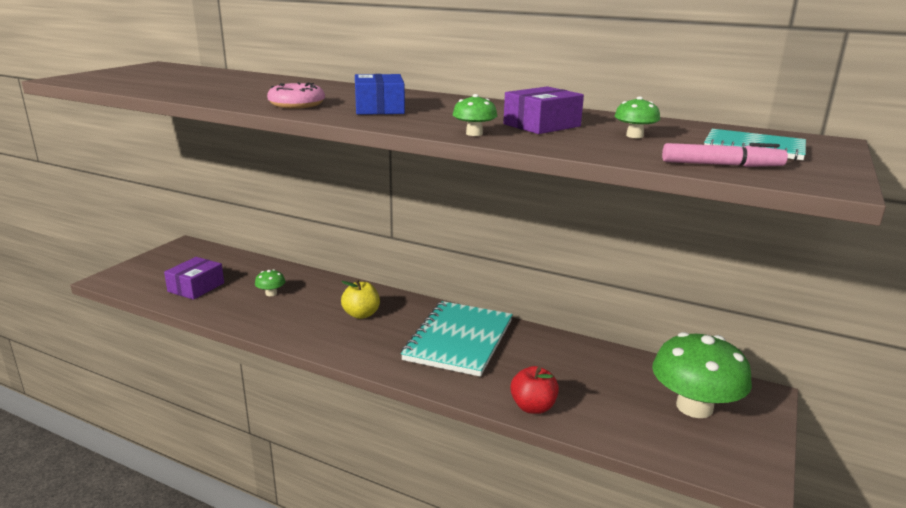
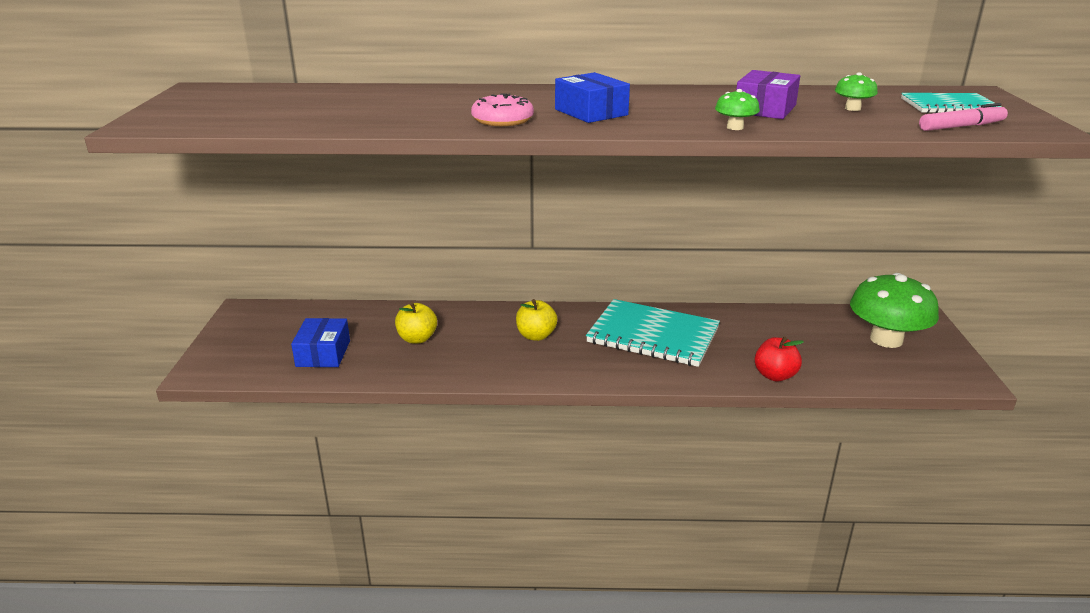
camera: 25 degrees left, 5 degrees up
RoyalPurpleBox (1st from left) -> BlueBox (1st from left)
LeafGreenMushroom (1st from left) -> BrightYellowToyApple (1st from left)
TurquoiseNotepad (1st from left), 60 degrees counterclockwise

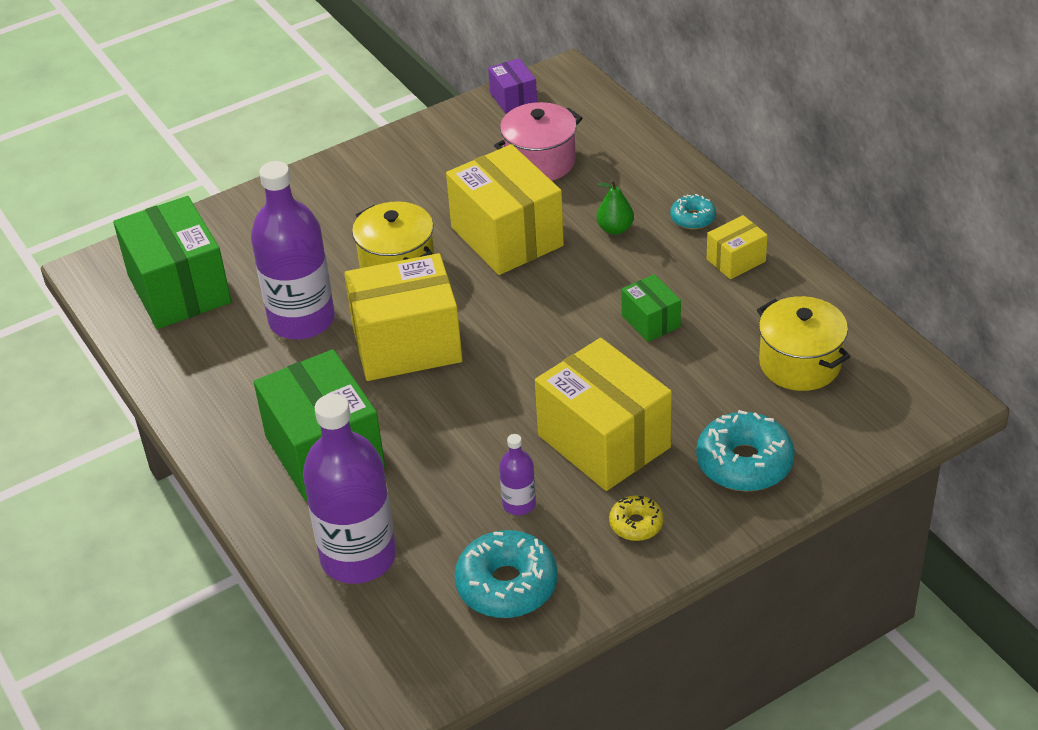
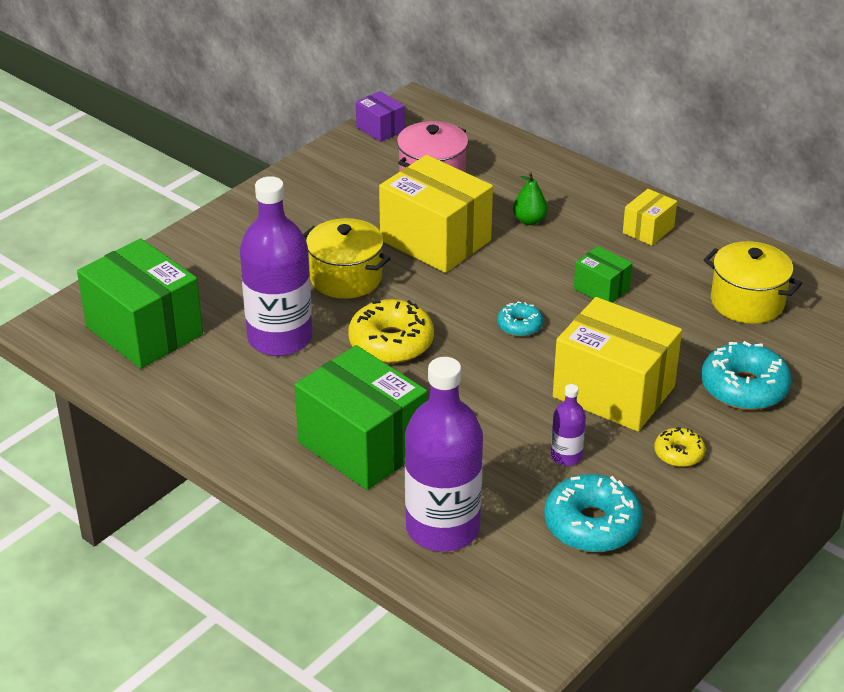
camera: 20 degrees left, 5 degrees down
BrightYellowBox (1st from left) -> BrightYellowGlazedDonut (1st from left)
TurquoiseGlazedDonut (2nd from left in the first image) -> TurquoiseGlazedDonut (1st from left), move

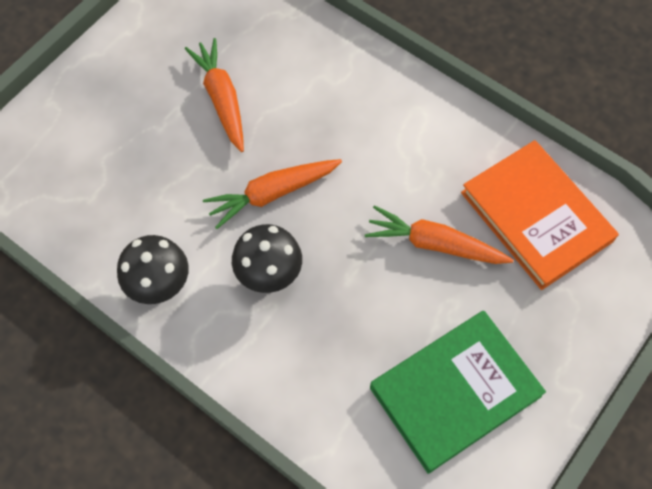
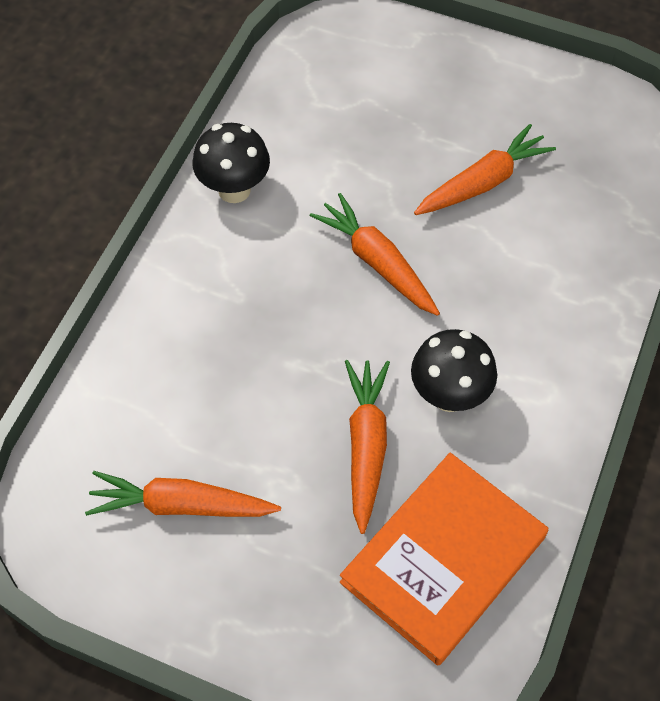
camera: 75 degrees right, 5 degrees down
LeafGreenBook -> OrangeRootVegetable (1st from left)
JetBlackMushroom (2nd from left), move

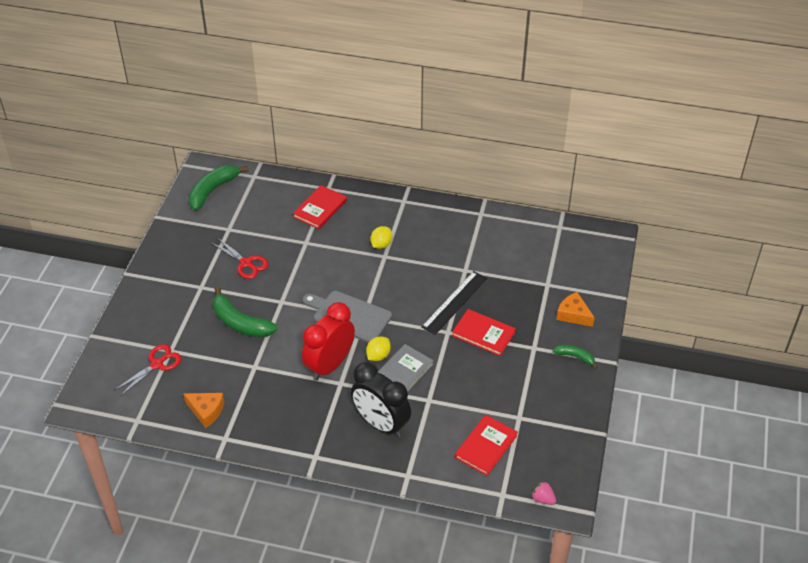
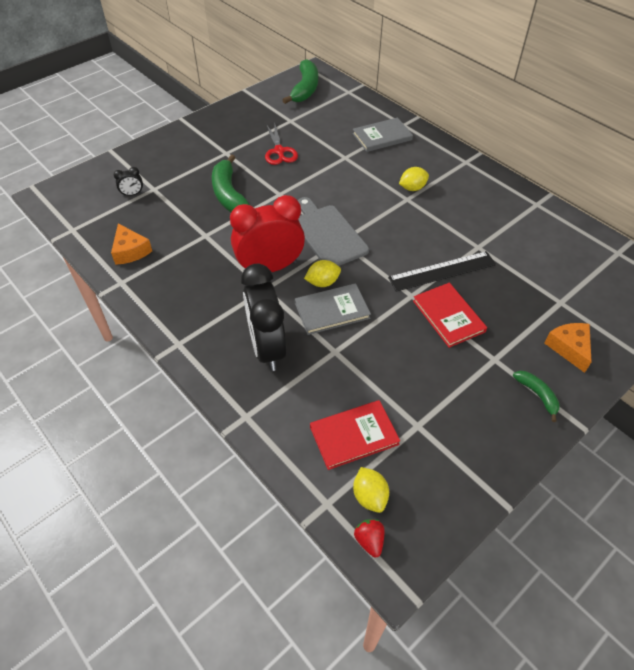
camera: 35 degrees right, 5 degrees up
RedShears (1st from left) -> JetBlackClock (1st from left)
LeafGreenToyBanana (1st from left in the first image) -> LeafGreenToyBanana (2nd from left), 120 degrees clockwise
RedBook (1st from left) -> GrayBook (2nd from left)
none -> BrightYellowLemon (2nd from left)
RosyBerry -> RedBerry

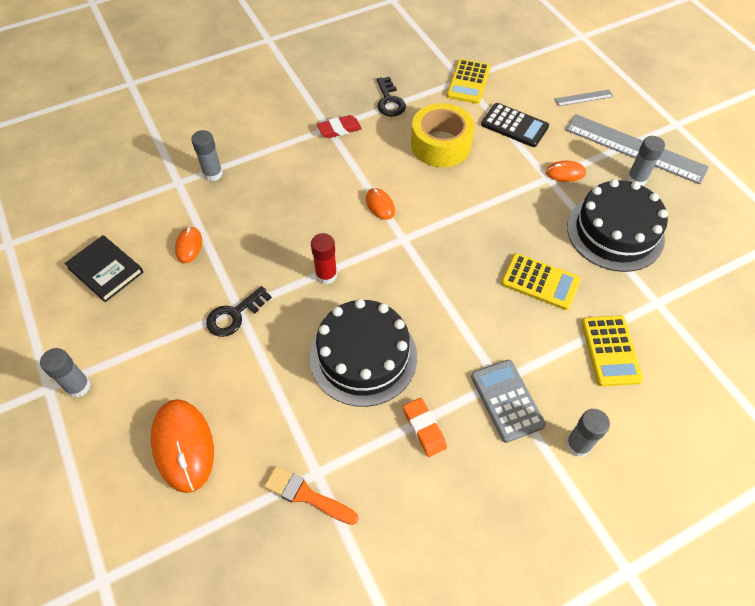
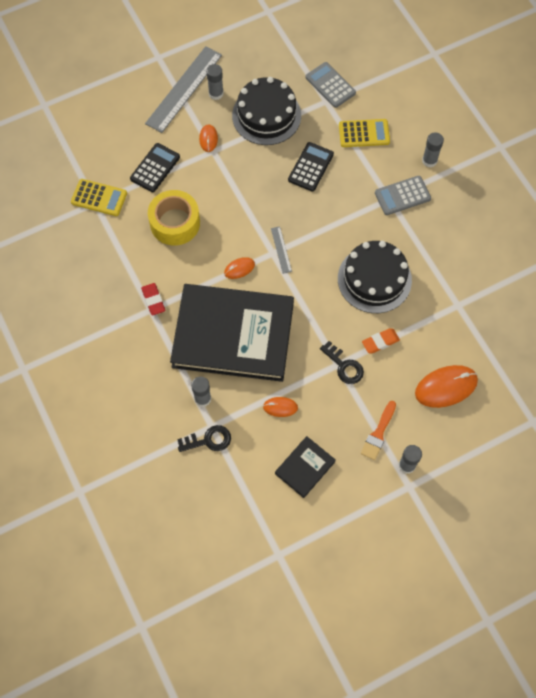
camera: 90 degrees left, 10 degrees up
none -> JetBlackBook (1st from left)
JetBlackLatchkey (2nd from left in the first image) -> JetBlackLatchkey (1st from left), move
GrayStraightedge (1st from left in the first image) -> GrayStraightedge (2nd from left), move
BrightYellowCalculator (2nd from left) -> JetBlackCalculator (2nd from left)
none -> GrayCalculator (1st from left)
OrangePaintbrush, move
OrangeGumEraser, move
RedGlue -> none

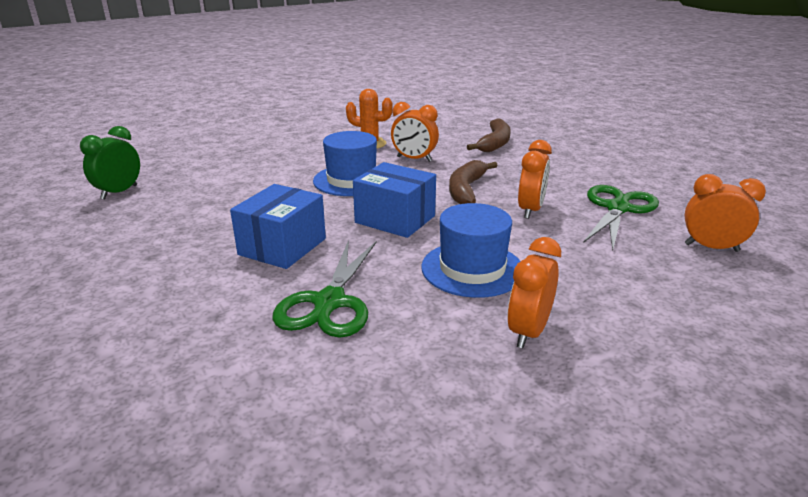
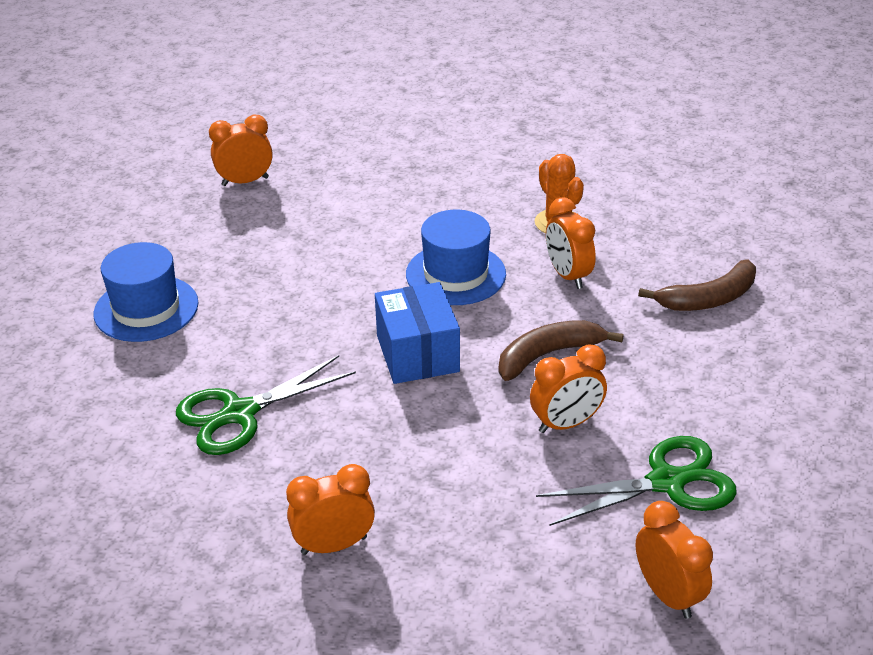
camera: 45 degrees right, 10 degrees up
BlueHat (2nd from left in the first image) -> BlueHat (1st from left), move
LeafGreenClock -> OrangeClock (1st from left)
BlueBox (1st from left) -> none

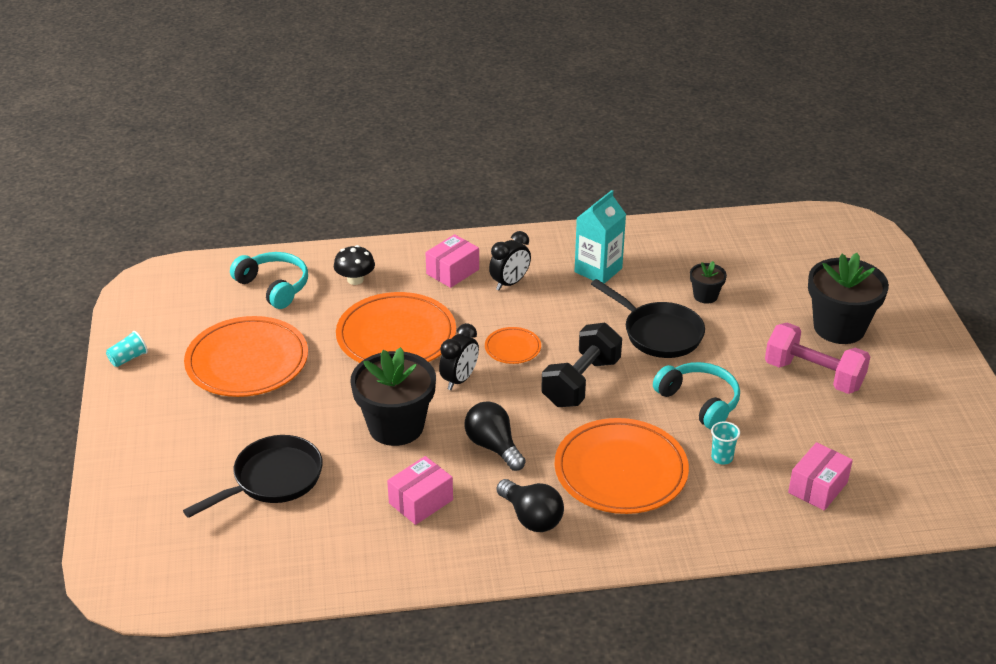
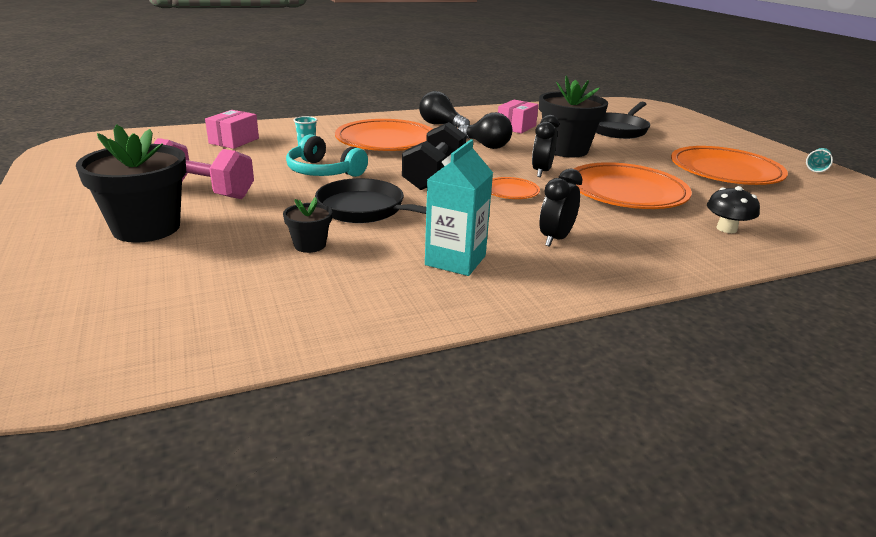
camera: 165 degrees right, 10 degrees down
TurquoiseHeadset (1st from left) -> none
RosyBox (2nd from left) -> none

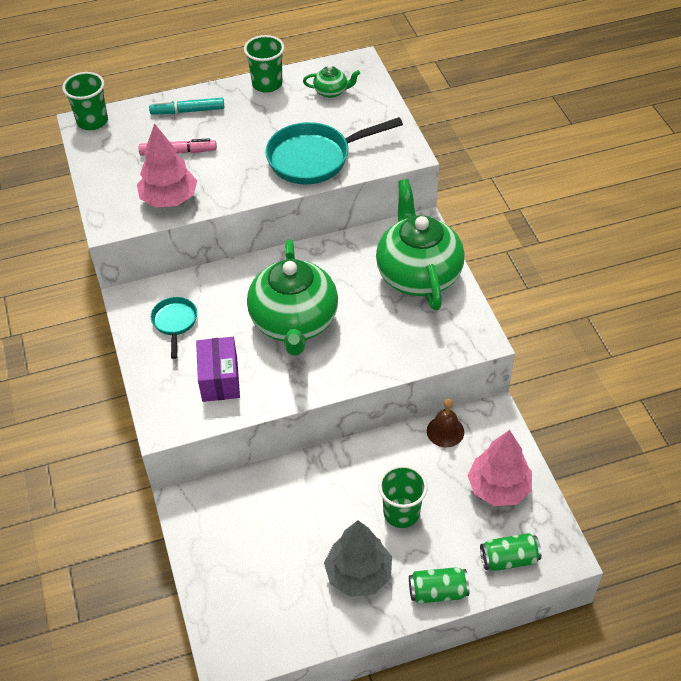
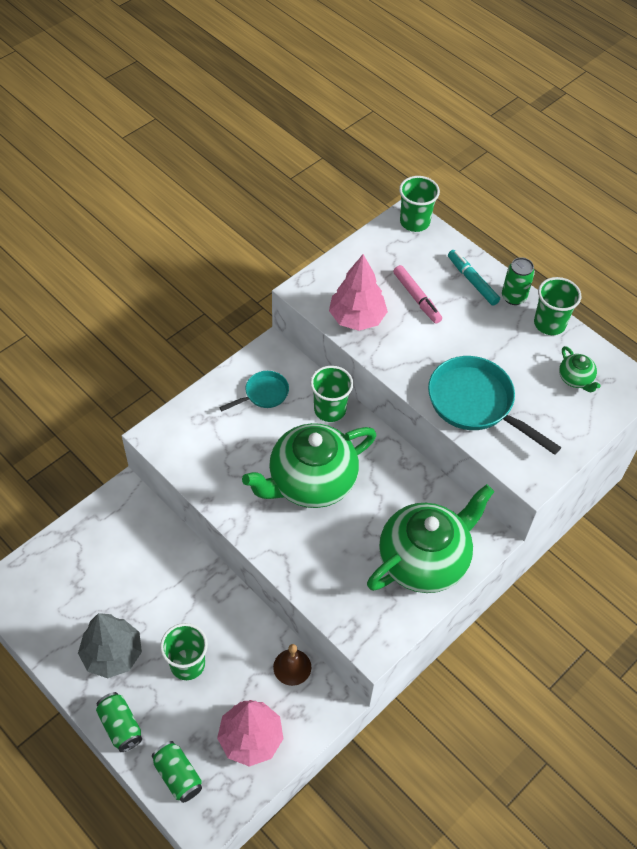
camera: 60 degrees right, 5 degrees up
none -> LeafGreenTumbler (2nd from left)
none -> LeafGreenSodaCan (3rd from left)
RoyalPurpleBox -> none

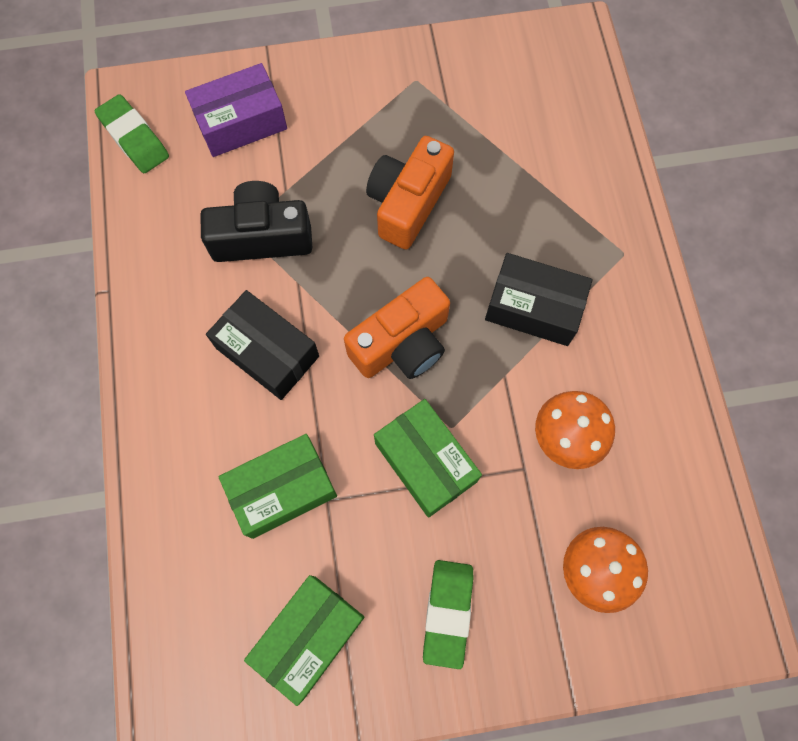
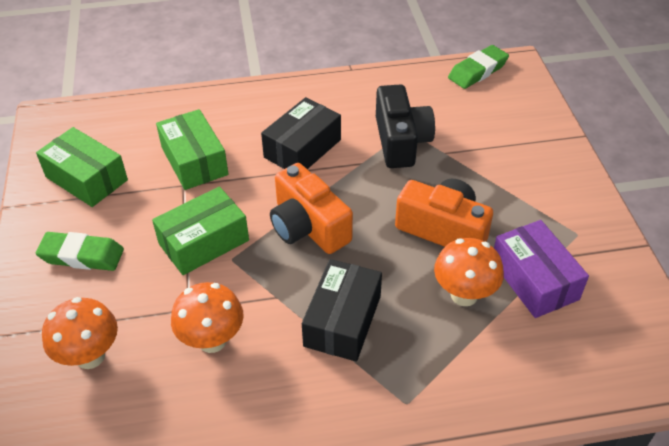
camera: 90 degrees right, 25 degrees down
none -> OrangeMushroom (3rd from left)
RoyalPurpleBox, move

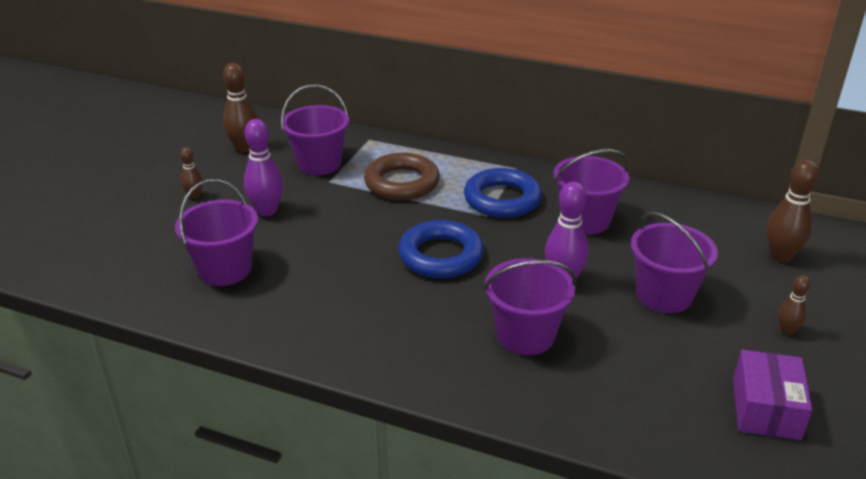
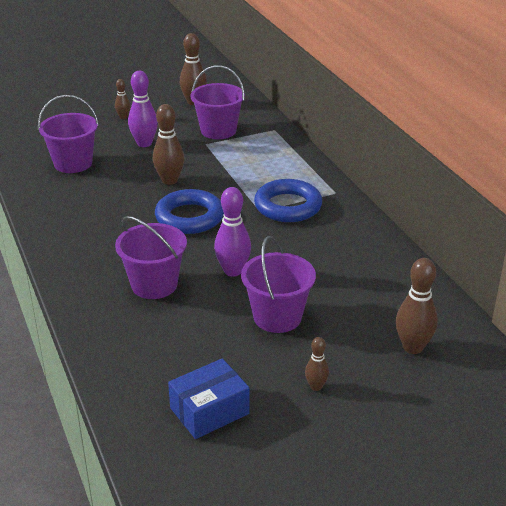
camera: 45 degrees right, 0 degrees up
none -> BrownTenpin (2nd from left)
RoyalPurpleBox -> BlueBox
BrownHoop -> none
RoyalPurpleSandBucket (4th from left) -> none

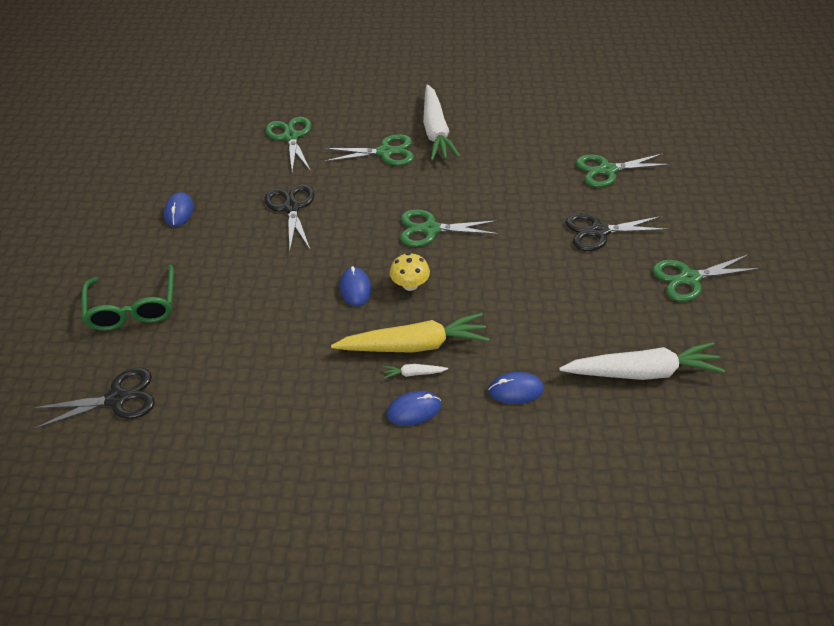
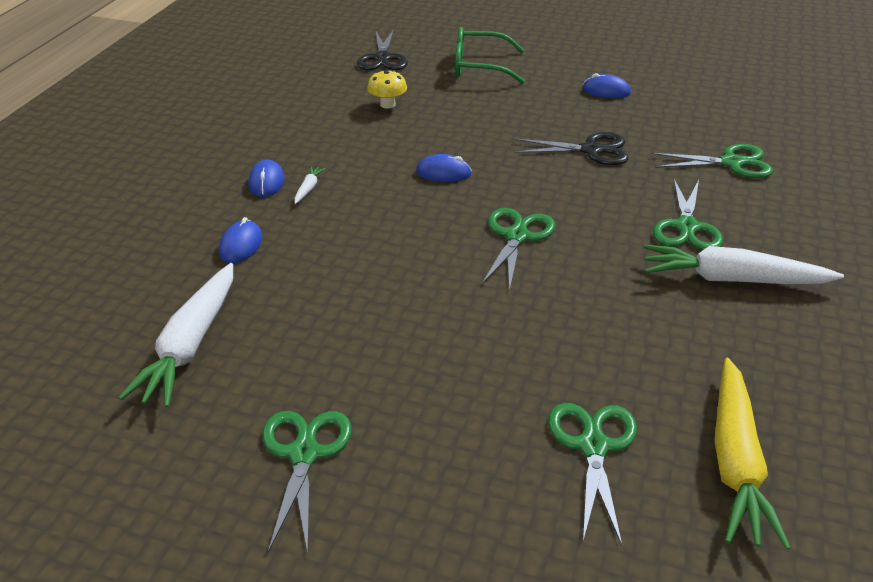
camera: 105 degrees right, 10 degrees down
BrightYellowMushroom, move
BrightYellowRootVegetable, move
JetBlackShears (3rd from left) -> none

